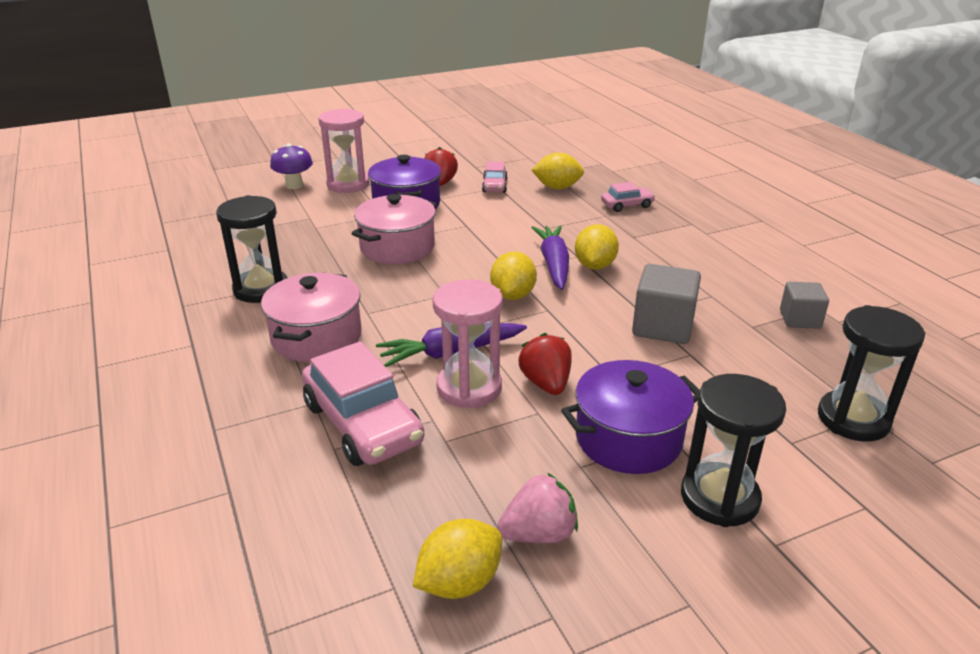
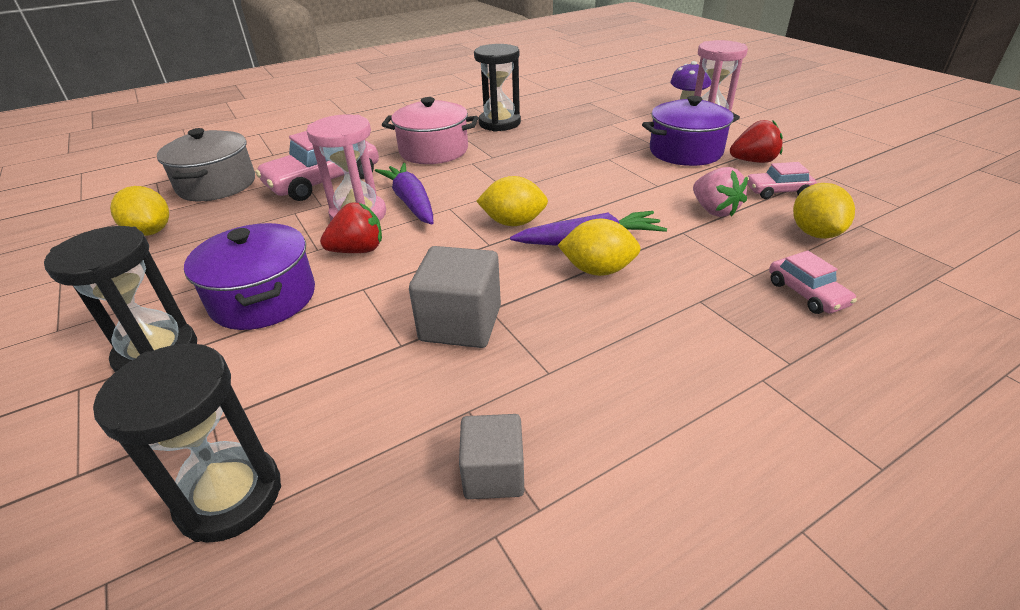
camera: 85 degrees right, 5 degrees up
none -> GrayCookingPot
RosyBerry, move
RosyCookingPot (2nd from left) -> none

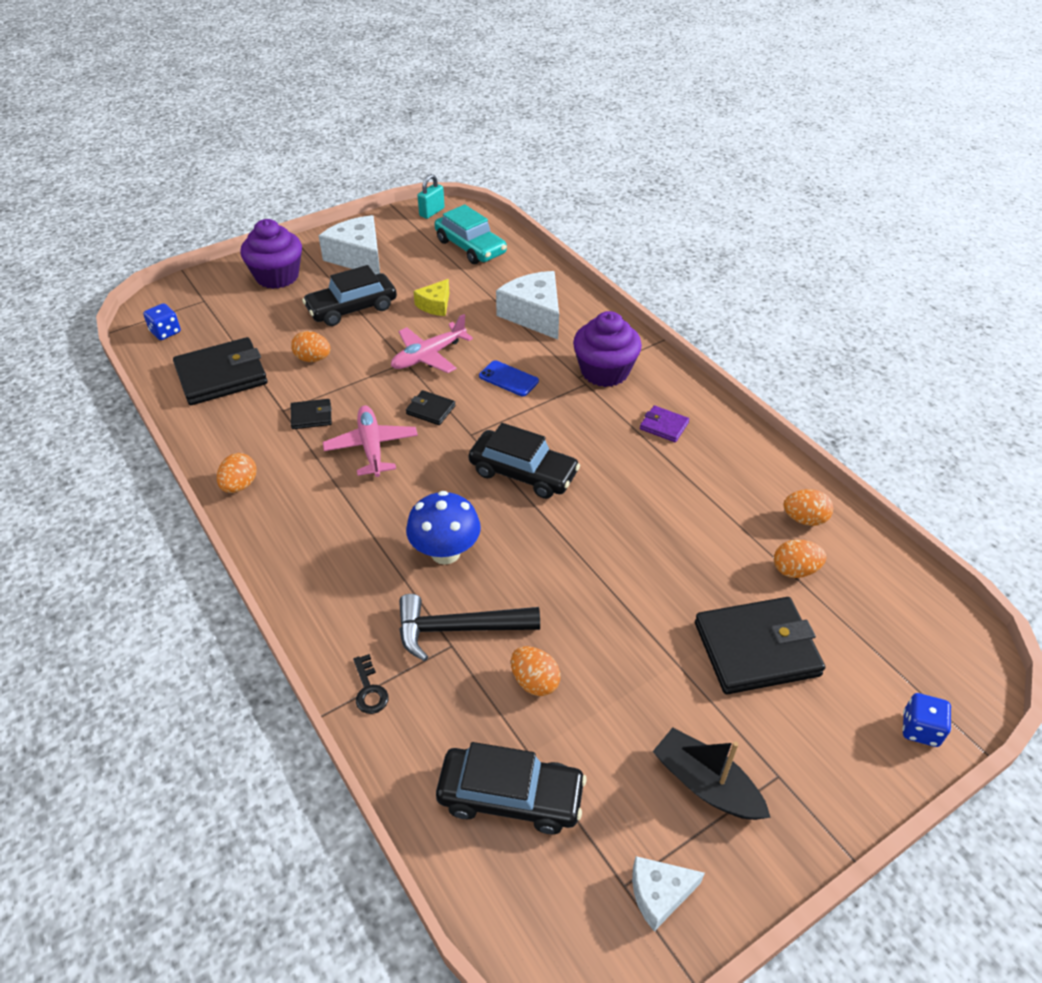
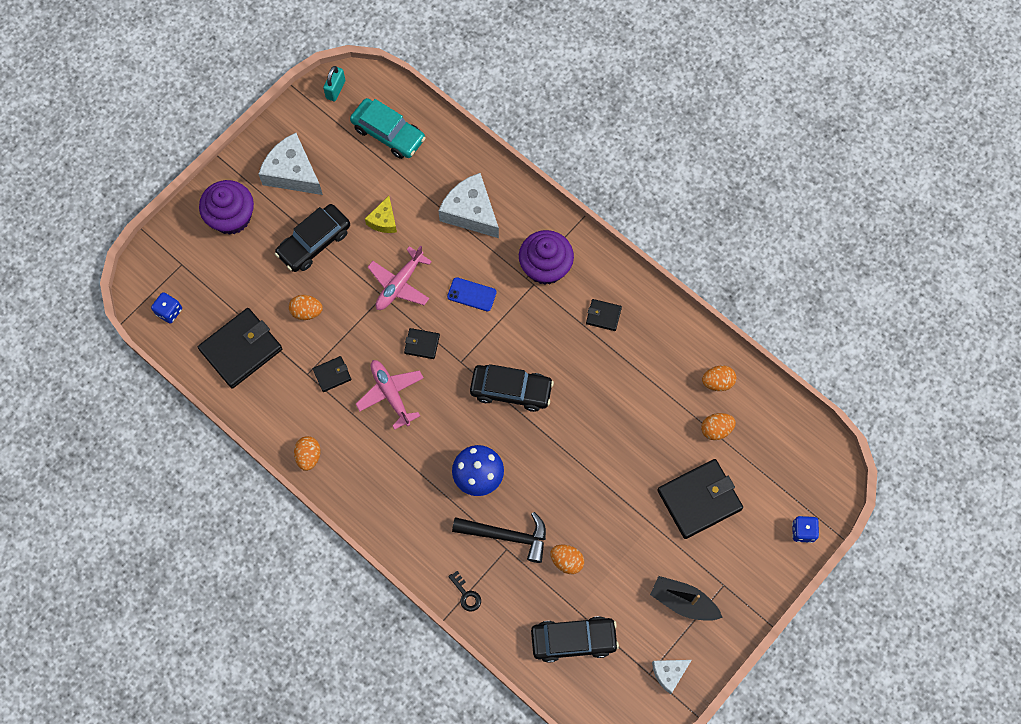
camera: 15 degrees left, 25 degrees up
JetBlackCarpenter'sHammer, 150 degrees counterclockwise
RoyalPurpleBillfold -> JetBlackBillfold (4th from left)

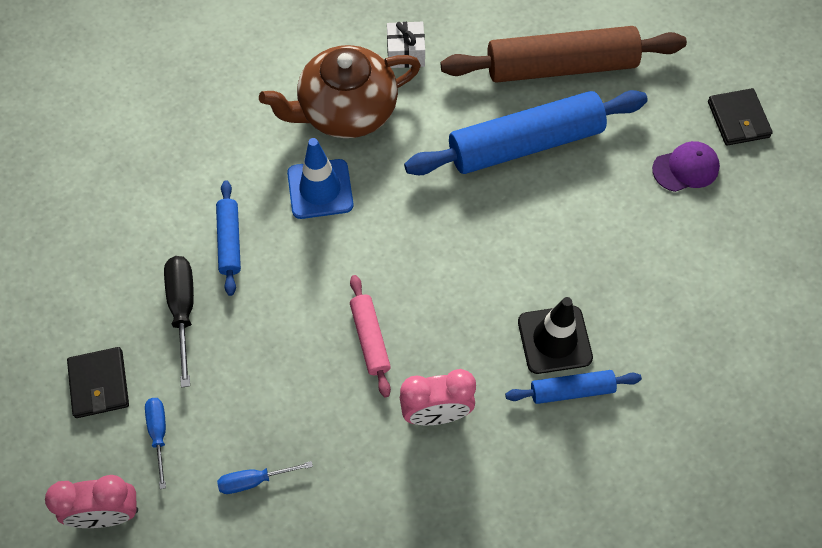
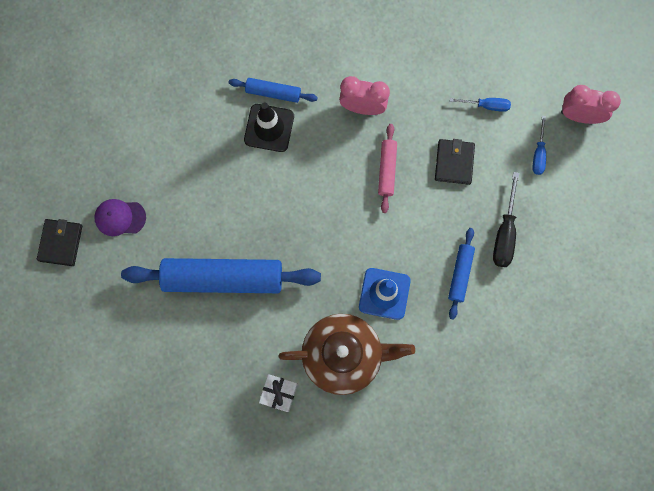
camera: 160 degrees left, 15 degrees up
JetBlackBillfold (1st from left in the first image) -> JetBlackBillfold (2nd from left), move
BrownPastryRoller -> none

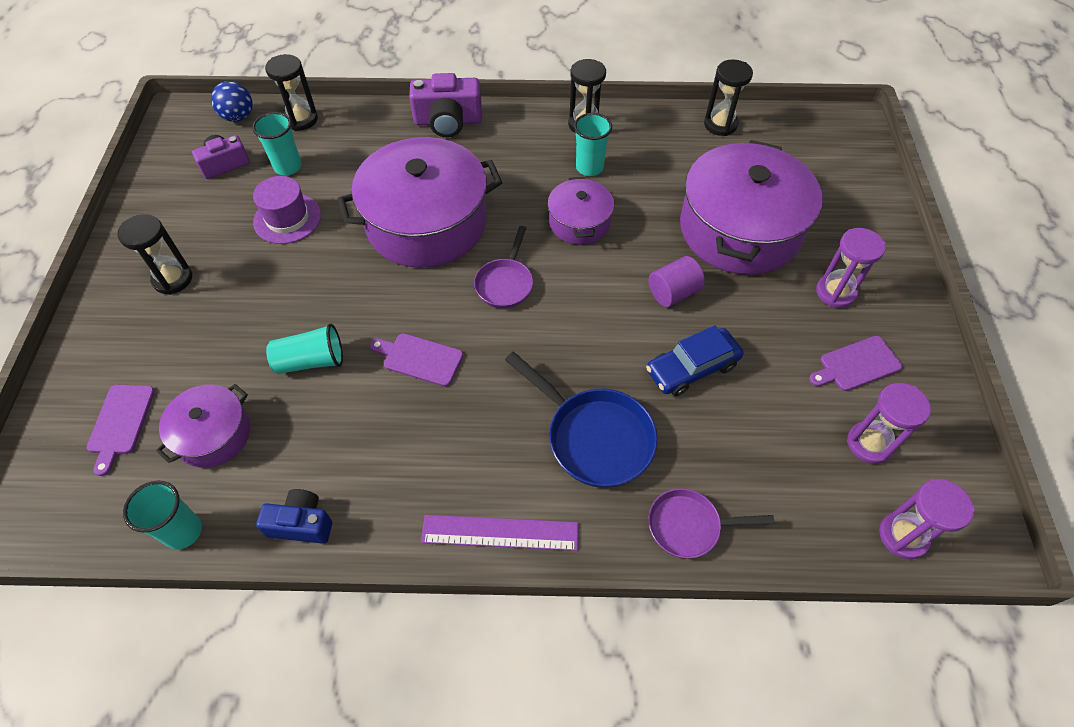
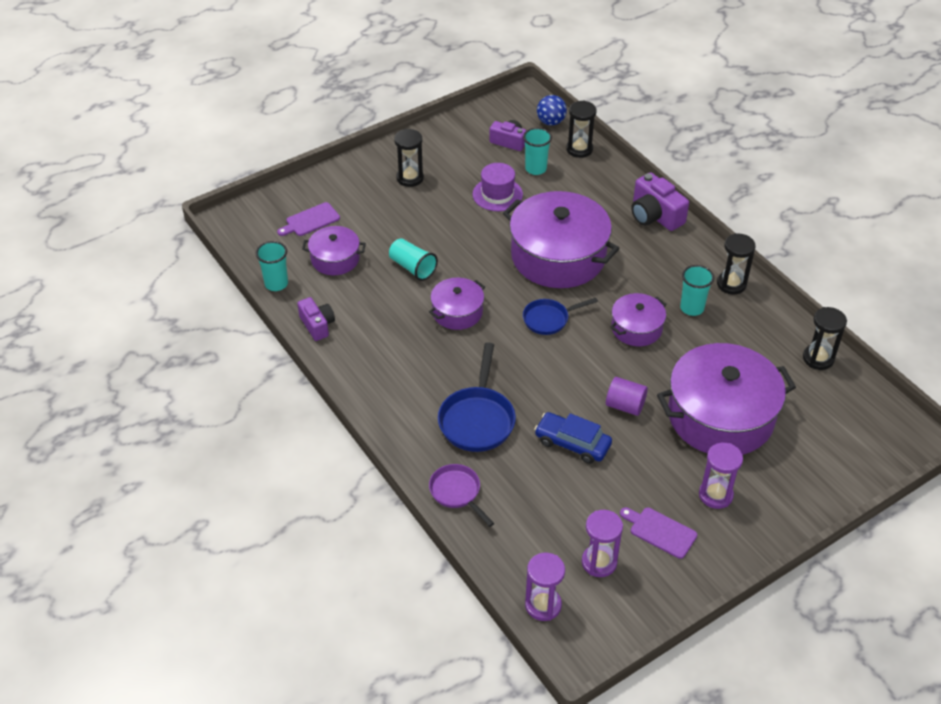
camera: 55 degrees right, 10 degrees down
BlueCamera -> RoyalPurpleCamera (1st from left)
RoyalPurpleChoppingBoard (2nd from left) -> RoyalPurpleCookingPot (2nd from left)
RoyalPurpleFryingPan (1st from left) -> BlueFryingPan (2nd from left)
RoyalPurpleStraightedge -> none

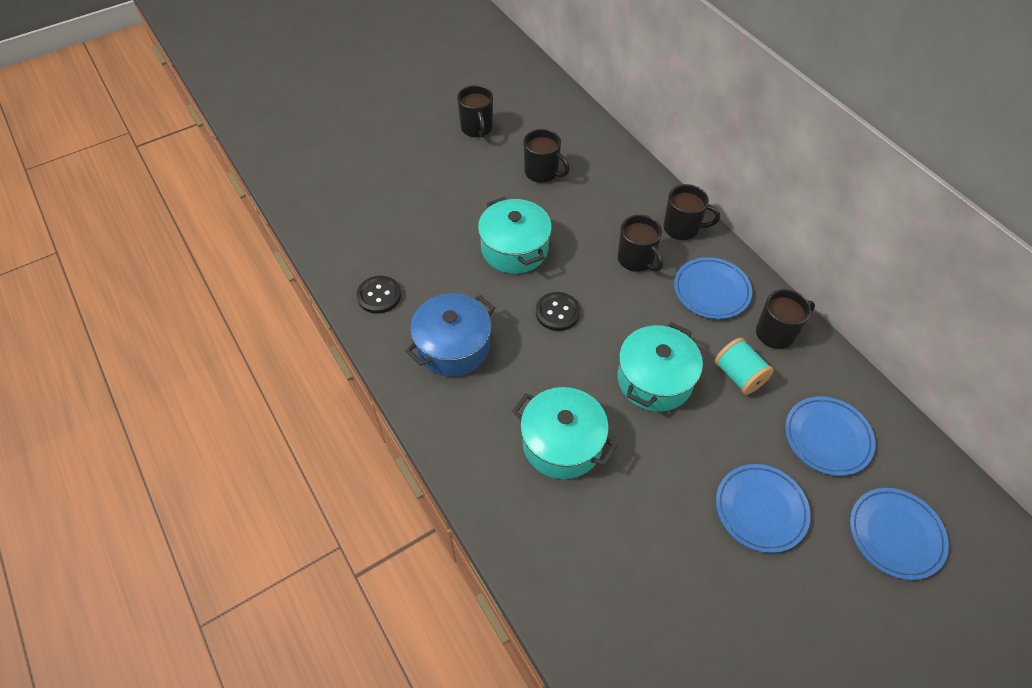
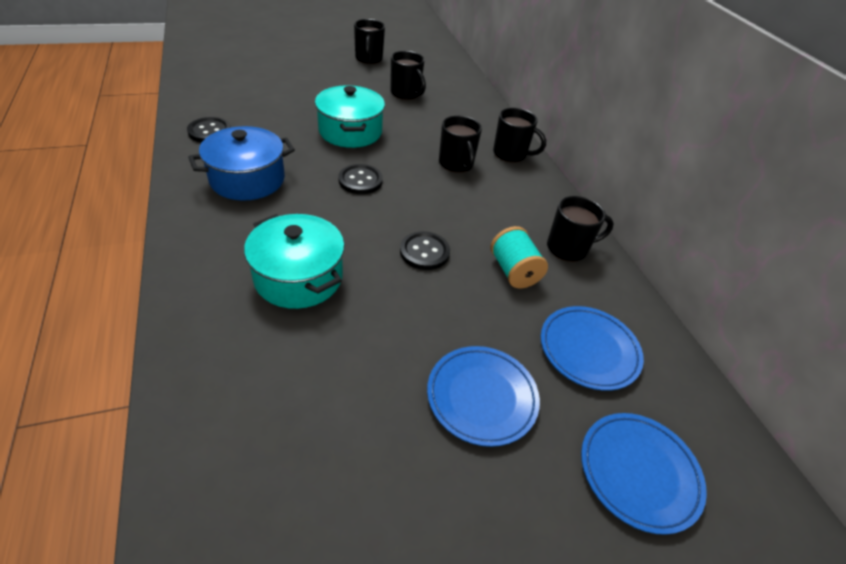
camera: 10 degrees right, 10 degrees down
TurquoiseCookingPot (3rd from left) -> JetBlackButton (3rd from left)
BlueFlatDish (1st from left) -> none

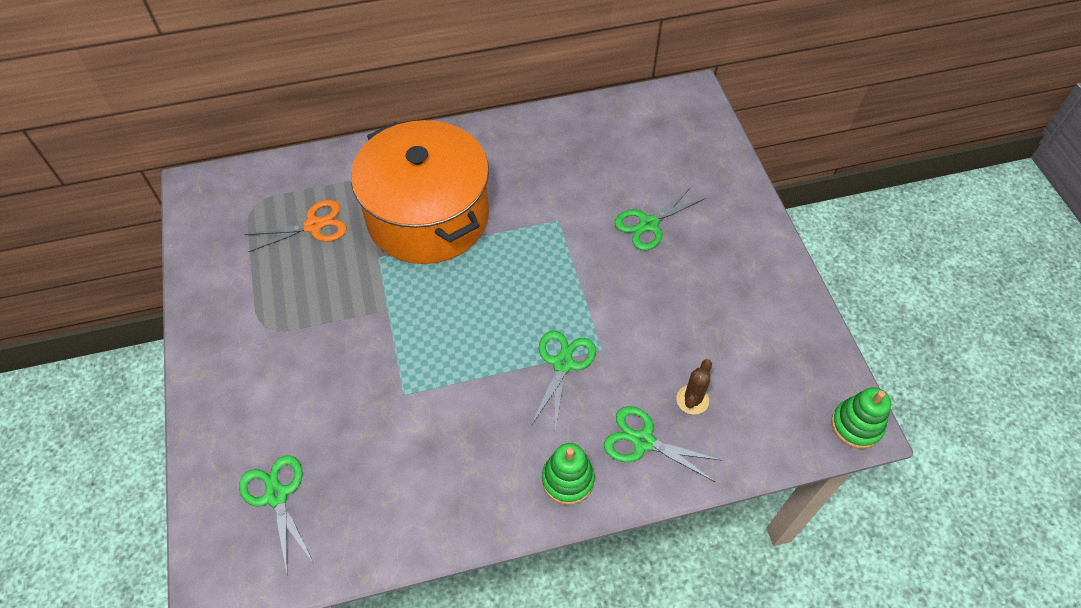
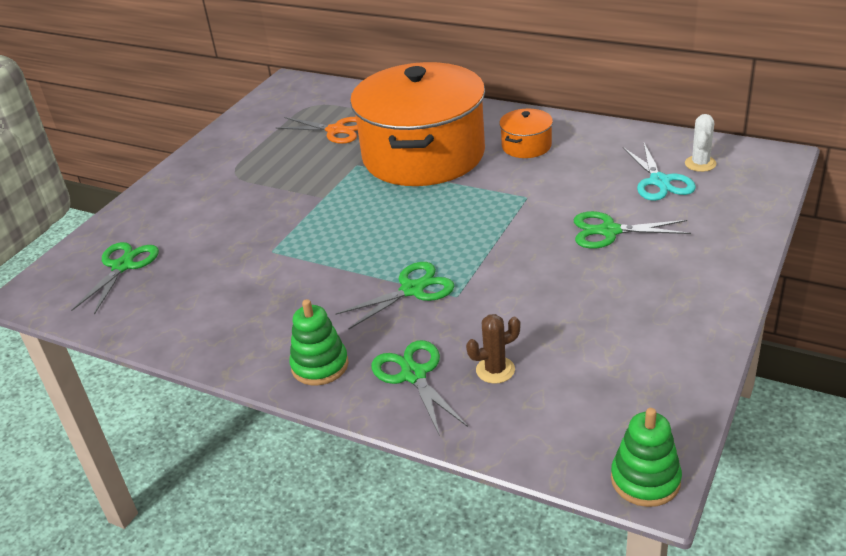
camera: 45 degrees right, 20 degrees down
none -> OrangeCookingPot (2nd from left)
none -> TurquoiseShears
none -> SnowWhiteSaguaroCactus

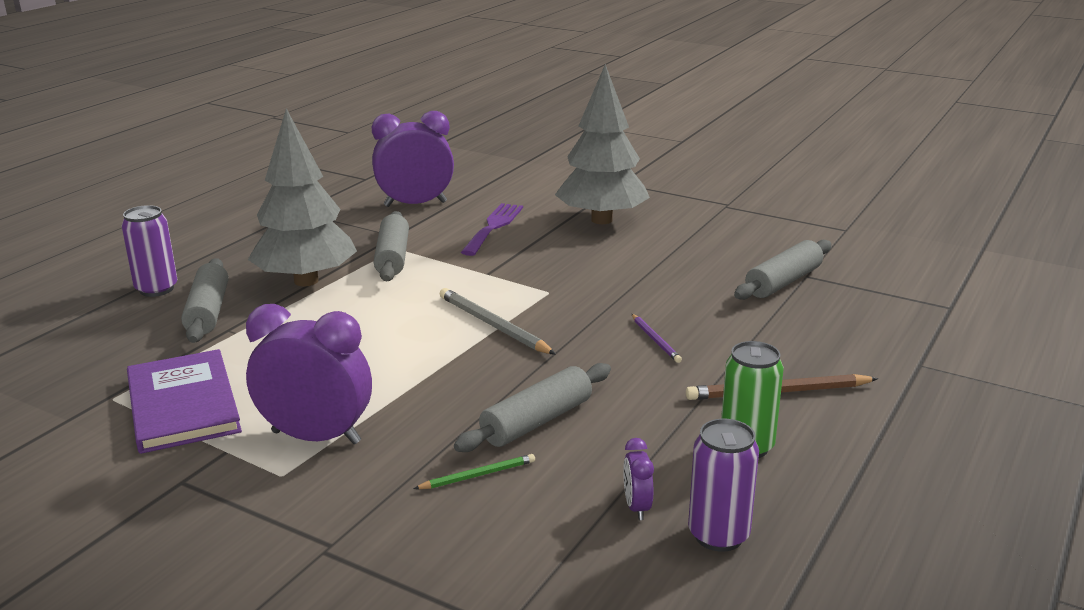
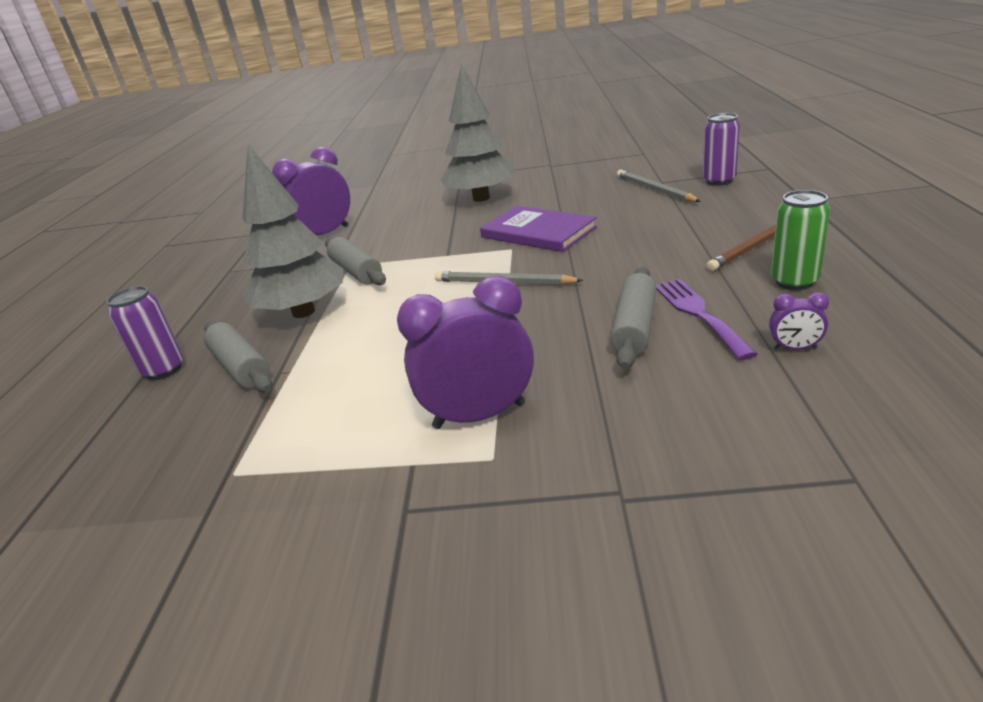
camera: 25 degrees left, 5 degrees up
RoyalPurpleBook, move
GrayPastryRoller (4th from left) -> GrayLeadPencil (2nd from left)
RoyalPurpleTableFork, move
RoyalPurpleSodaCan (2nd from left), move
RoyalPurpleClock (3rd from left), 45 degrees counterclockwise
LeafGreenLeadPencil -> none
RoyalPurpleLeadPencil -> none

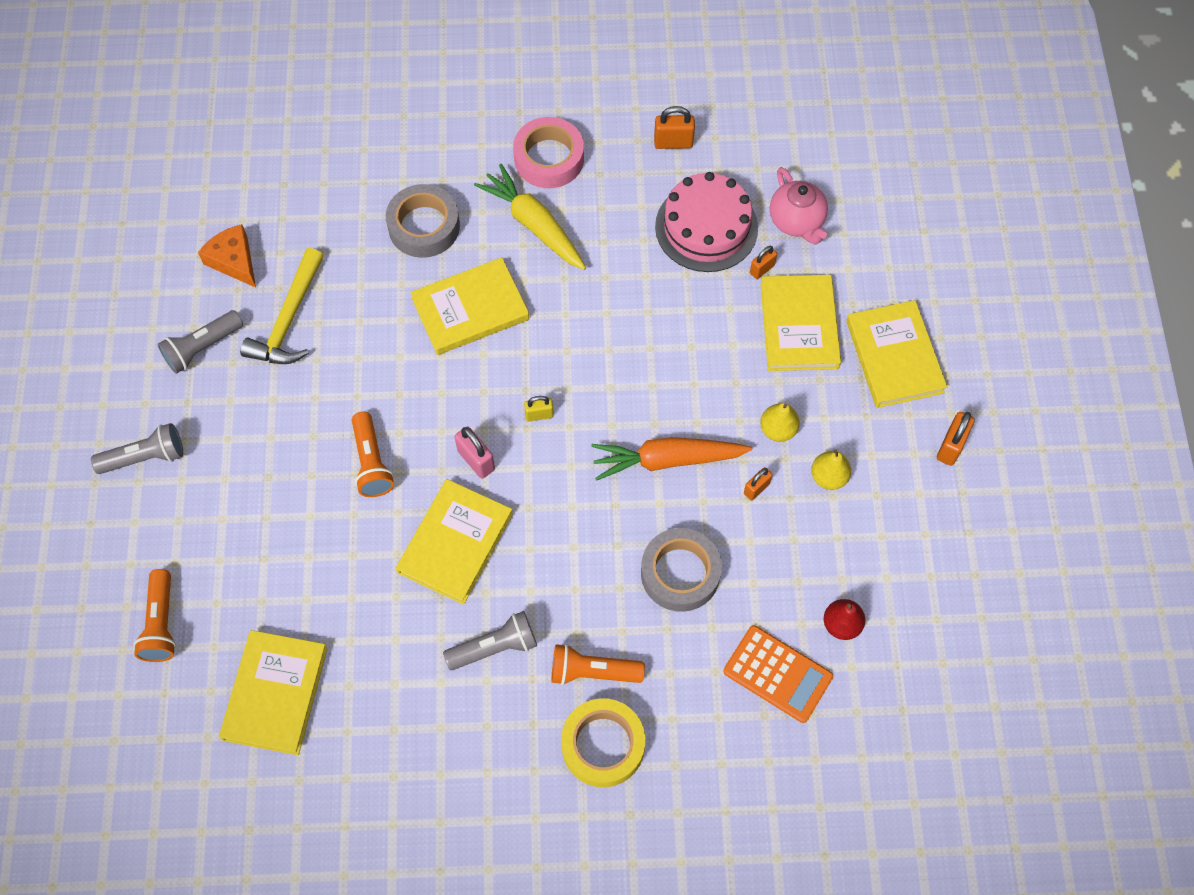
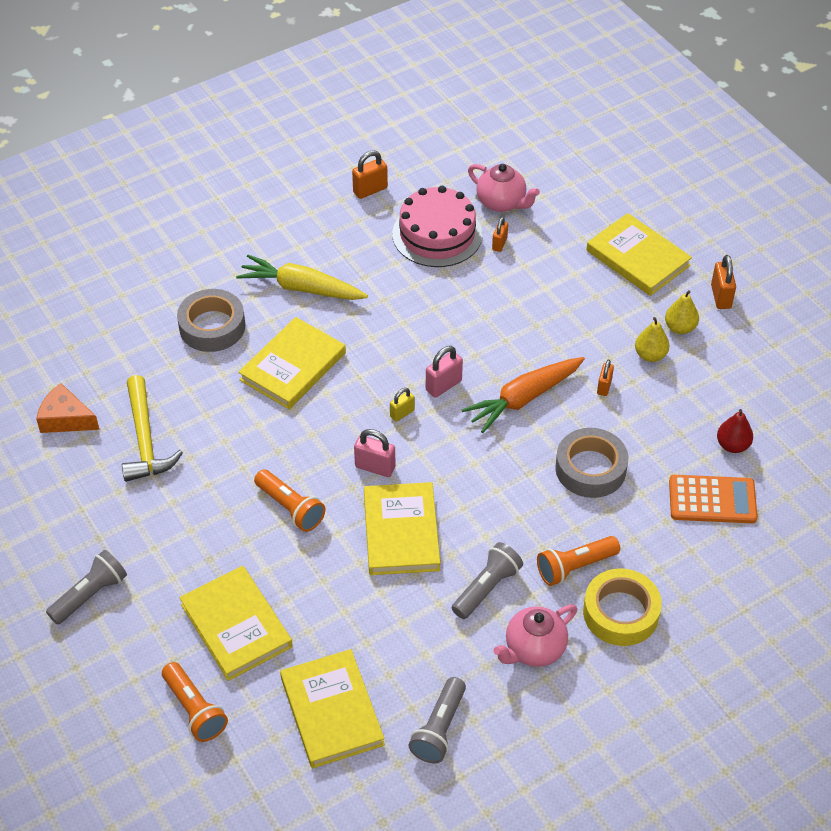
camera: 30 degrees left, 15 degrees down
BrightYellowBook (4th from left in the first image) -> BrightYellowBook (1st from left), move
GrayPocketTorch (2nd from left), move
none -> RosyPadlock (2nd from left)
none -> RosyChinaTeapot (2nd from left)
BrightYellowPear (1st from left in the first image) -> BrightYellowPear (2nd from left), move
RosyTape -> none

